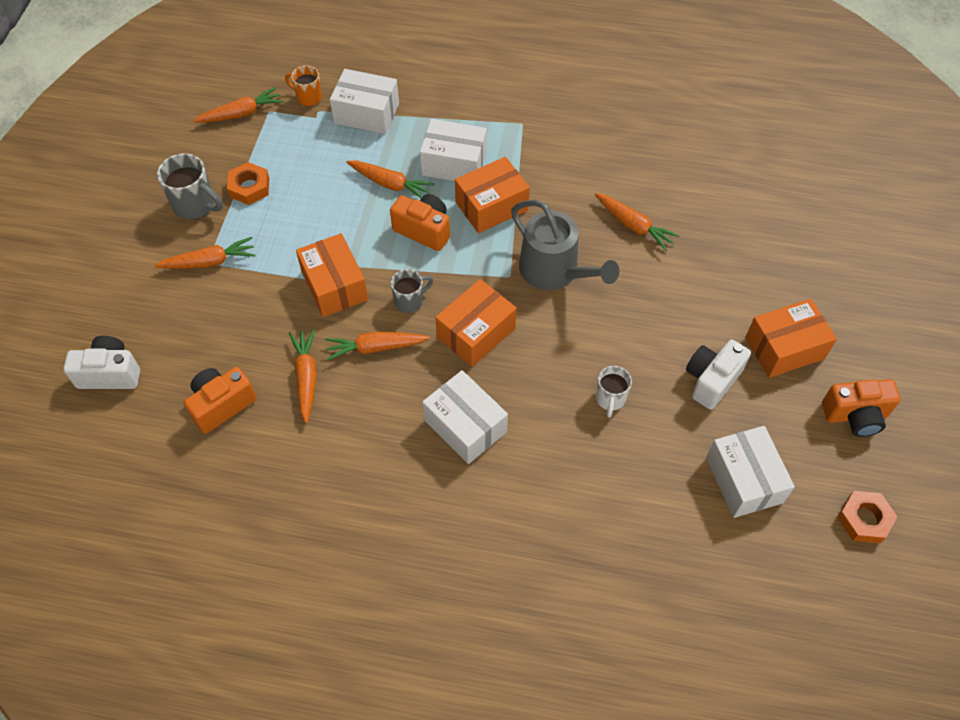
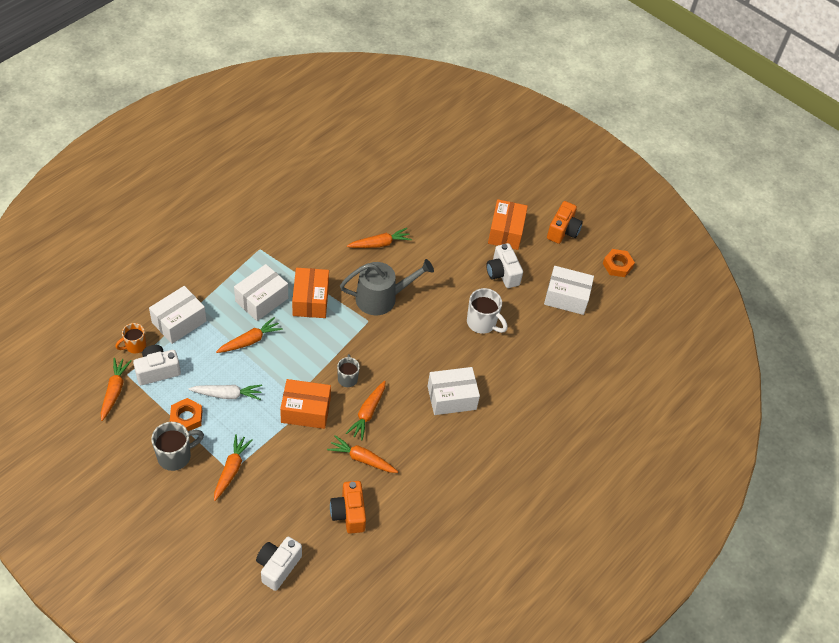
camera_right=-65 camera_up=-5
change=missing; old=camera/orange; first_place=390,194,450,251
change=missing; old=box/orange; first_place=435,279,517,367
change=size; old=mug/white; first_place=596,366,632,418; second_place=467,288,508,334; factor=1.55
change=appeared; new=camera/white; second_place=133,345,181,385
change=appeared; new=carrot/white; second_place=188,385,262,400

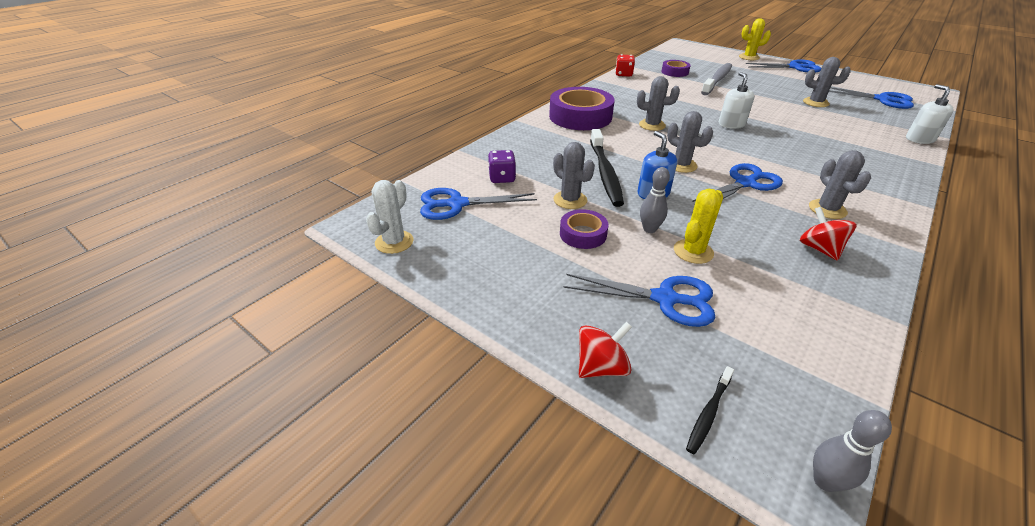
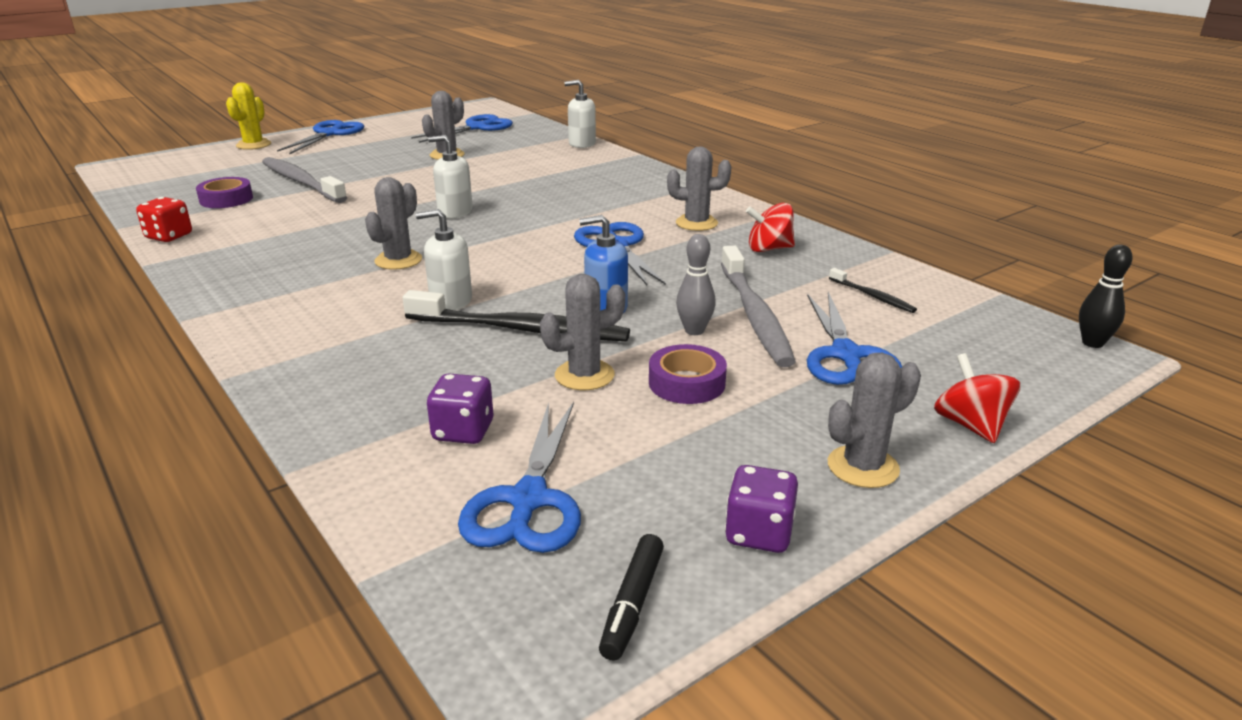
camera_right=-75 camera_up=-10
change=exchanged; old=cactus/white; new=marker/black; first_place=366,180,414,254; second_place=599,534,664,661
change=missing; old=tape/purple; first_place=549,87,615,130
change=spun; old=scissors/blue; first_place=564,274,715,327; second_place=807,292,902,385; degrees=150
change=relocated; old=cactus/grey; first_place=667,111,713,173; second_place=828,353,921,488
change=exchanged; old=cactus/yellow; new=toothbrush/grey; first_place=674,189,723,264; second_place=721,246,796,367
change=relocated; old=toothbrush/black; first_place=686,366,734,454; second_place=829,268,917,313
change=colour; old=bowling pin/grey; new=bowling pin/black; first_place=813,410,892,492; second_place=1079,244,1133,348
change=appeared; new=soap dispenser/white; second_place=416,209,472,310
change=appeared; new=dice/purple; second_place=725,465,798,553

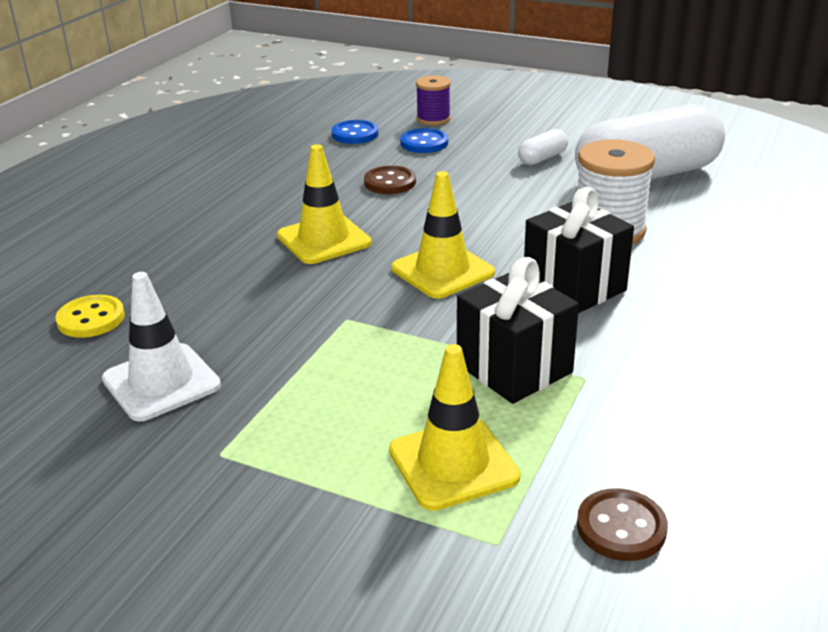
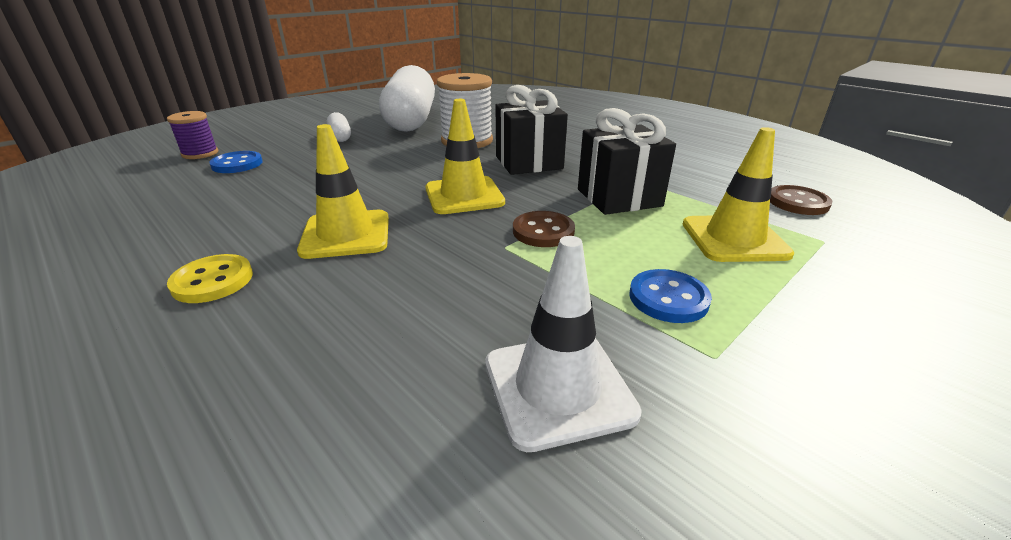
camera_right=-70 camera_up=0
change=relocated; old=button/yellow; first_place=56,295,125,338; second_place=167,254,253,303
change=relocated; old=button/blue; first_place=331,120,378,144; second_place=629,269,712,323
change=relocated; old=button/brown; first_place=364,166,416,194; second_place=513,211,575,247

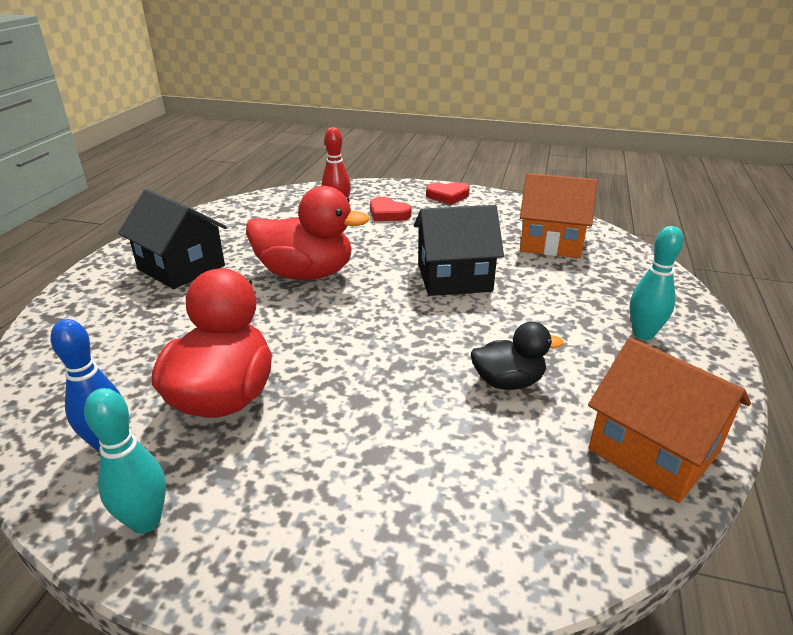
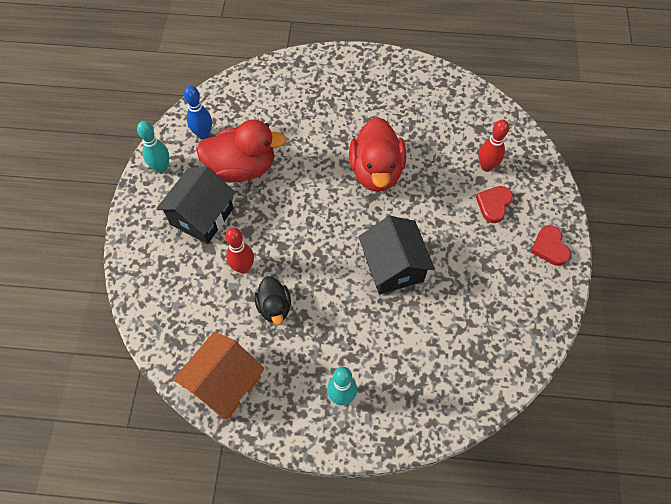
camera_right=80 camera_up=30
change=relocated; old=house/black; first_place=118,189,227,289; second_place=156,166,236,244
change=missing; old=house/orange; first_place=520,173,598,258
change=appeared; new=bowling pin/red; second_place=225,228,254,274

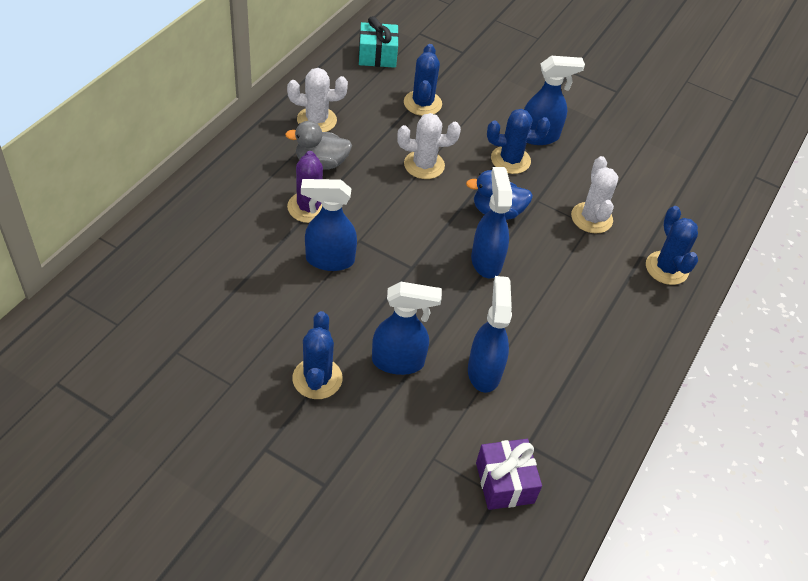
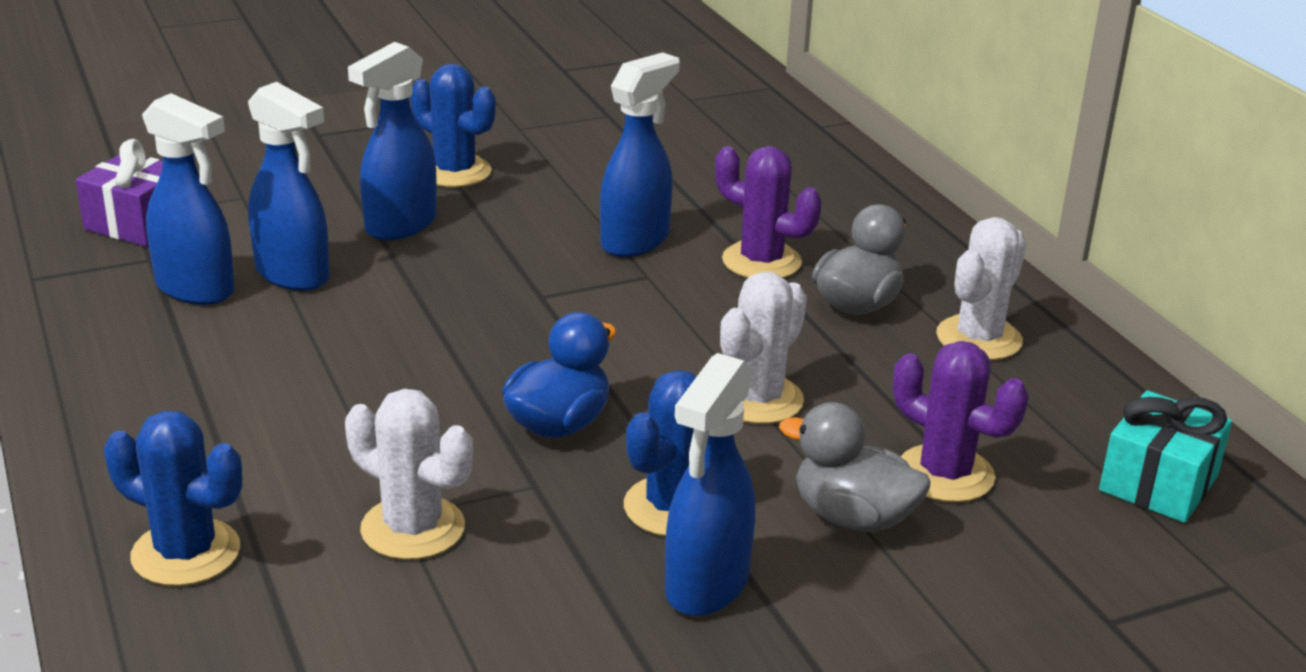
camera_right=130 camera_up=-20
change=colour; old=cactus/blue; new=cactus/purple; first_place=404,44,442,116; second_place=893,341,1029,502
change=relocated; old=spray bottle/blue; first_place=471,167,512,278; second_place=142,93,235,305
change=appeared; new=duck/grey; second_place=779,402,931,532

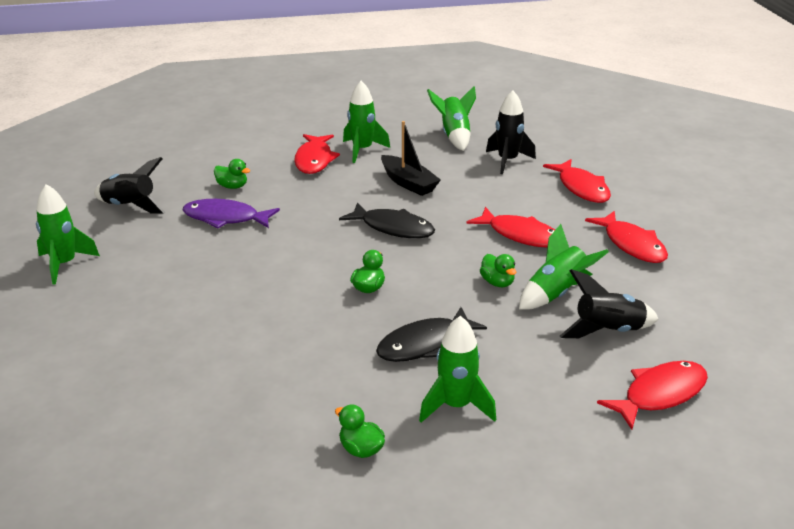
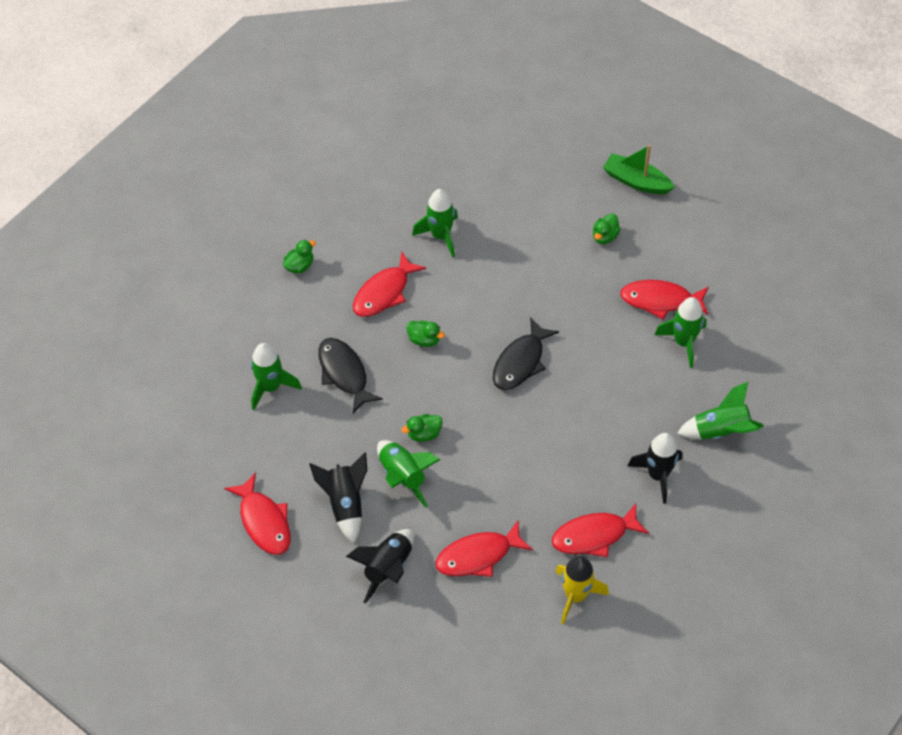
camera_right=95 camera_up=25
change=relocated; old=rocket/green; first_place=36,184,100,285; second_place=412,189,458,258
change=relocated; old=rocket/black; first_place=94,157,165,214; second_place=346,529,414,604
change=missing; old=fish/purple; first_place=183,199,280,228
change=relocated; old=duck/green; first_place=335,404,385,458; second_place=283,240,316,273
change=missing; old=boat/black; first_place=381,121,441,196
change=relocated; old=fish/red; first_place=466,207,555,248; second_place=353,252,426,317
change=appeared; new=rocket/yellow; second_place=555,556,609,624
change=appeared; new=boat/green; second_place=603,145,675,194

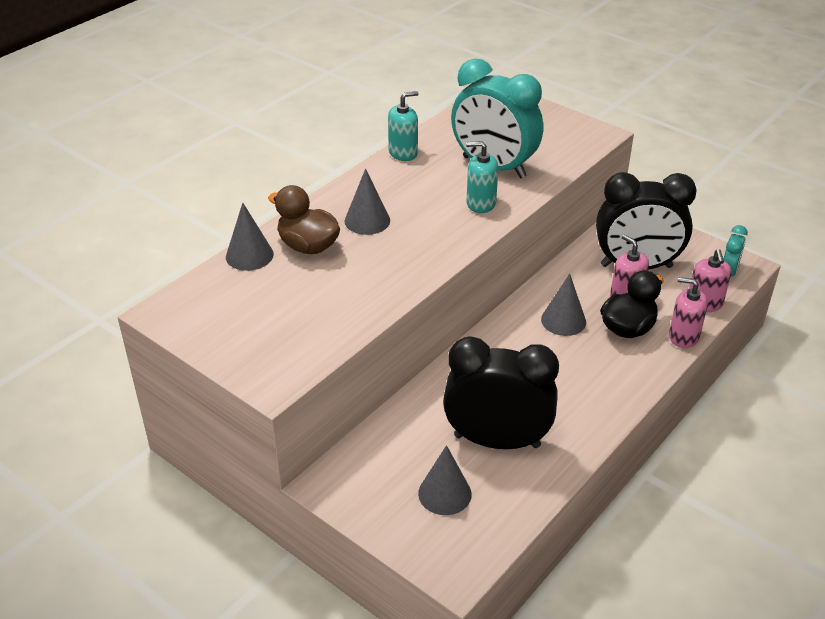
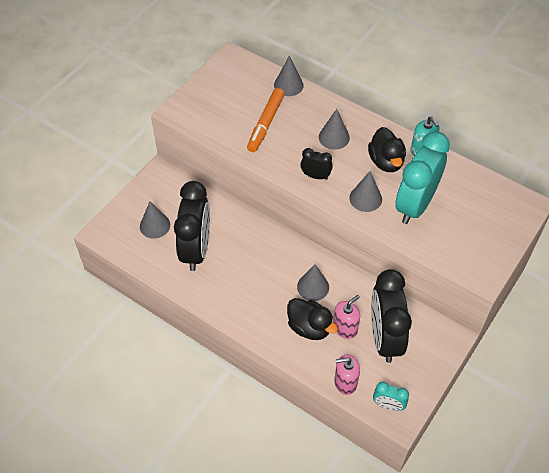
camera_right=85 camera_up=15
change=missing; old=duck/brown; first_place=268,185,340,254
change=exchanged; old=soap dispenser/turquoise; new=cone/grey; first_place=466,141,498,213; second_place=349,171,382,212
change=missing; old=soap dispenser/pink; first_place=669,277,708,348
change=appeared; new=marker/orange; second_place=247,88,284,152
change=appeared; new=clock/black; second_place=300,148,333,180
change=appeared; new=duck/black; second_place=368,127,406,172

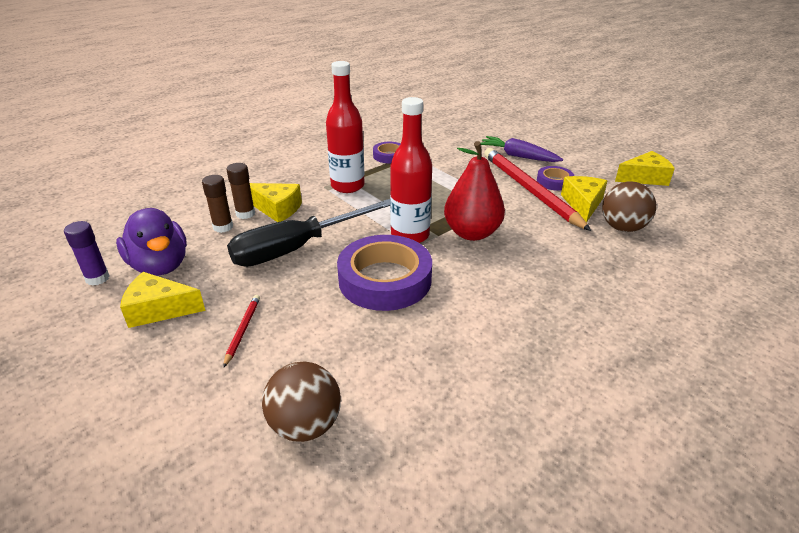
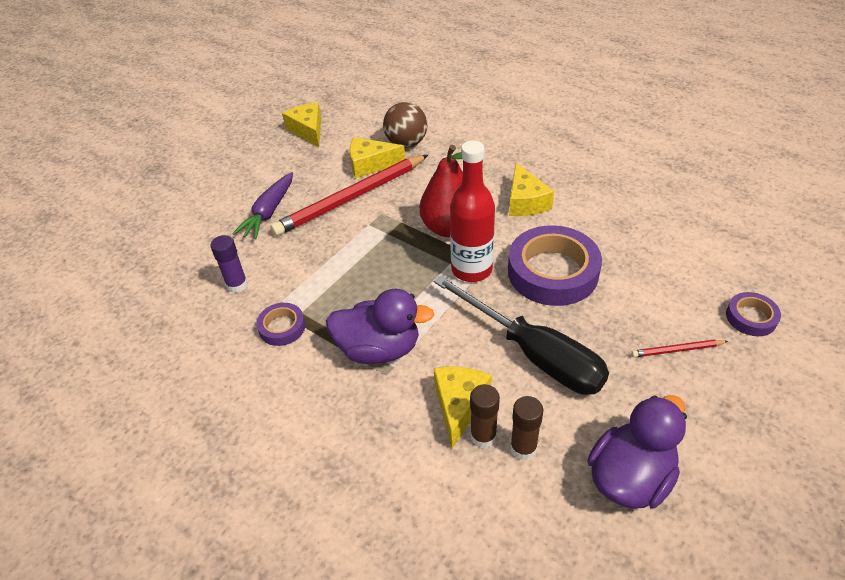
camera_right=-100 camera_up=10
change=relocated; old=glue stick/purple; first_place=64,221,110,286; second_place=210,235,248,293
change=relocated; old=cheese/yellow; first_place=120,272,206,328; second_place=509,163,554,216
change=missing; old=ball/brown; first_place=262,362,341,442
change=exchanged; old=bottle/red; new=duck/purple; first_place=326,61,365,193; second_place=326,289,434,364
change=relocated; old=tape/purple; first_place=537,166,574,191; second_place=726,292,781,336

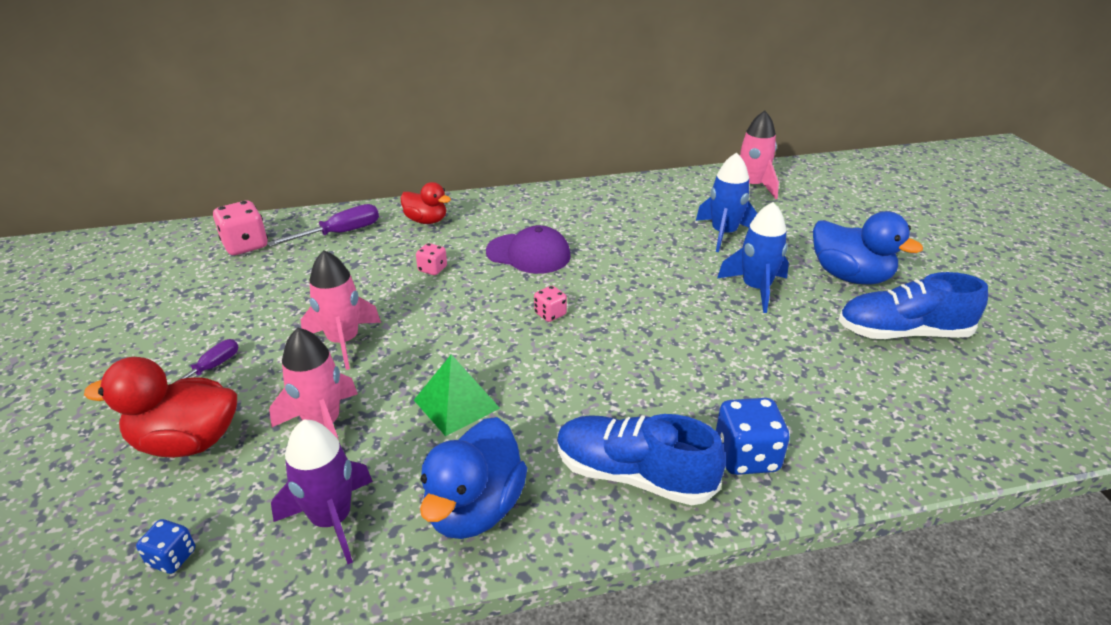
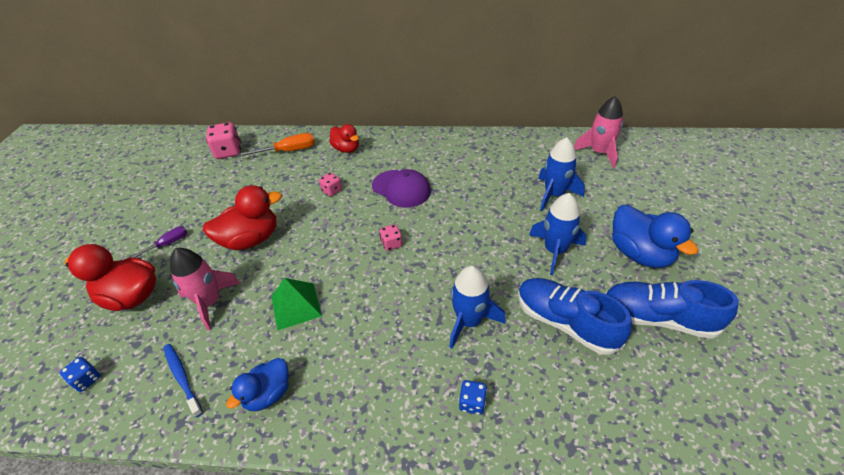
camera_right=20 camera_up=10
change=colour; old=screwdriver/purple; new=screwdriver/orange; first_place=267,204,379,246; second_place=237,133,315,157
change=exchanged; old=rocket/purple; new=toothbrush/blue; first_place=271,419,373,564; second_place=163,344,203,417
change=exchanged; old=rocket/pink; new=duck/red; first_place=301,250,381,370; second_place=203,185,282,250
change=size; old=duck/blue; first_place=420,417,527,539; second_place=226,358,289,411; factor=0.63
change=relocated; old=shoe/blue; first_place=557,414,725,505; second_place=518,278,632,355
change=size; old=dice/blue; first_place=716,398,790,475; second_place=459,380,487,415; factor=0.57
change=appeared; new=rocket/blue; second_place=449,265,506,349

